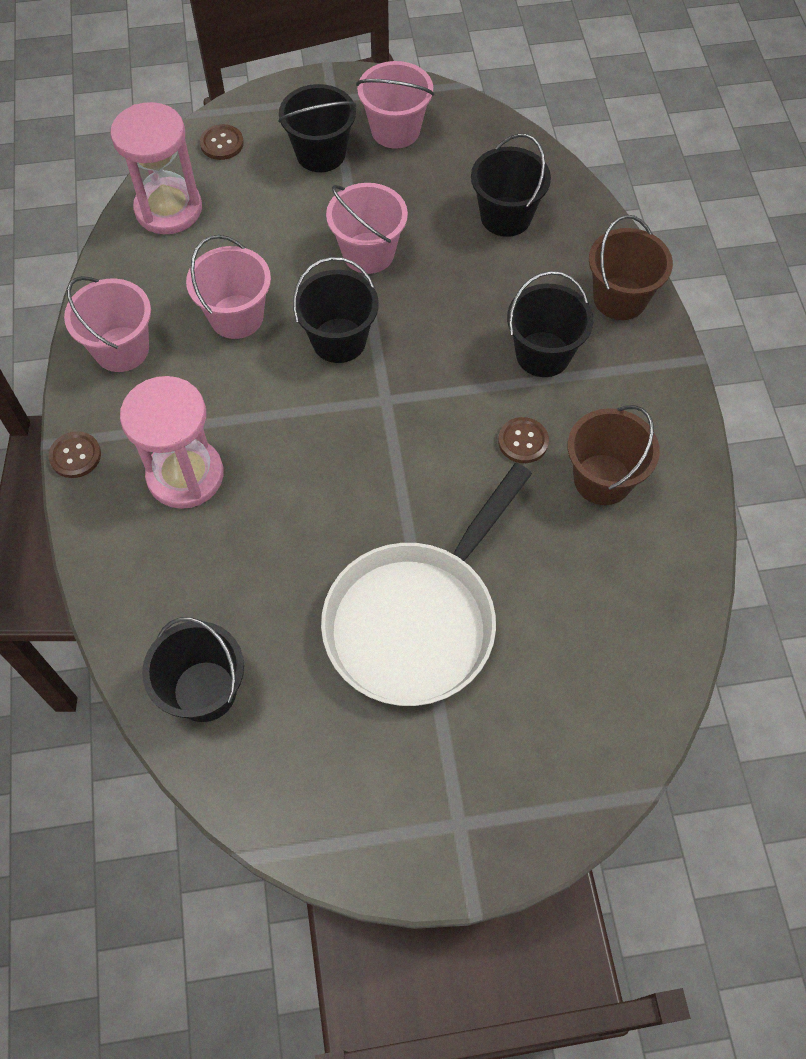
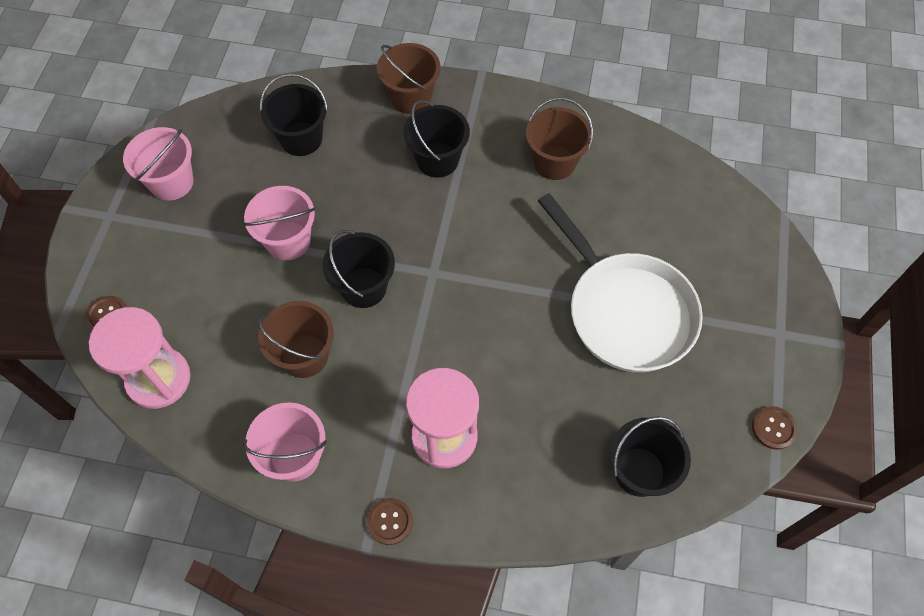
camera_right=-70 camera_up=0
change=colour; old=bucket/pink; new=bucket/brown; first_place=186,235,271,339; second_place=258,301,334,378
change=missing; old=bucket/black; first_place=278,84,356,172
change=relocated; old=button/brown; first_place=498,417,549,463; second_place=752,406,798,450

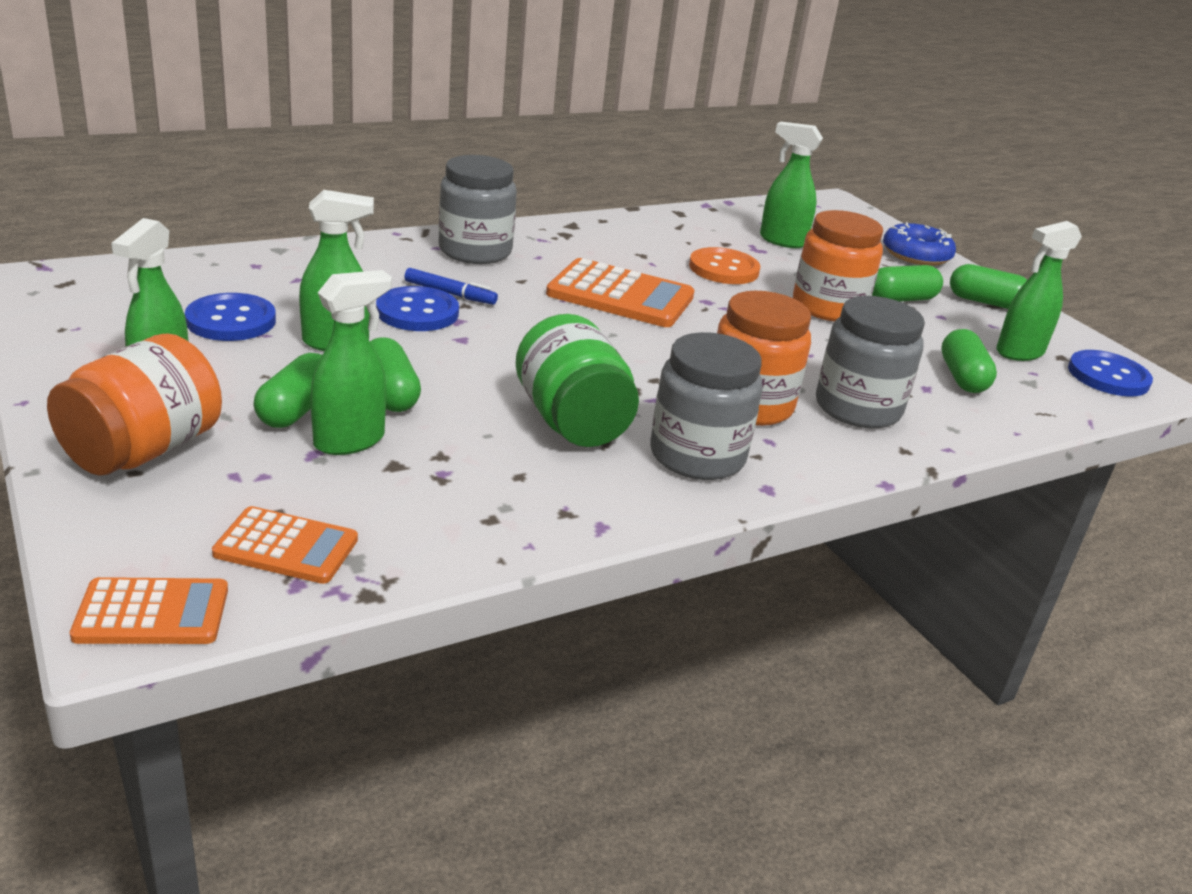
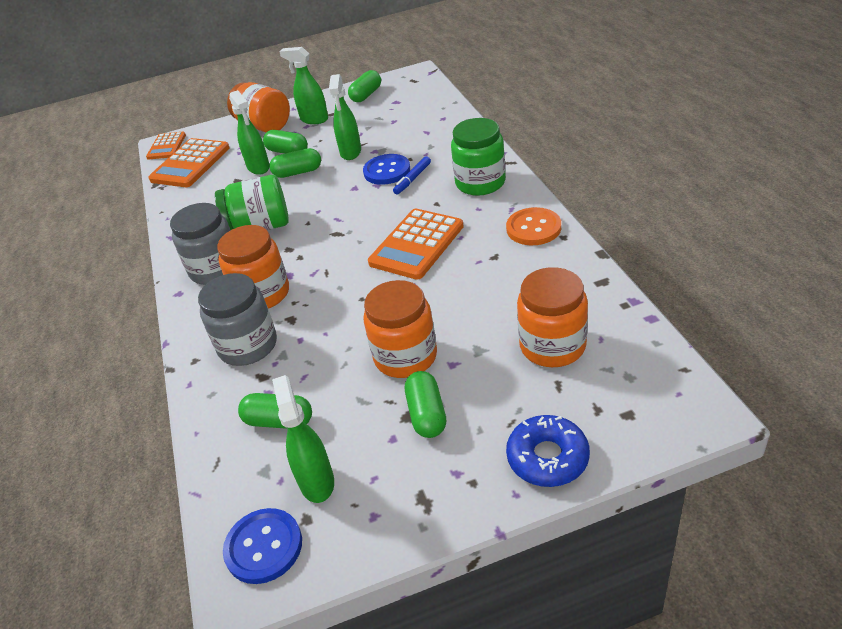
camera_right=110 camera_up=10
change=missing; old=button/blue; first_place=185,293,276,341
change=size; old=calculator/orange; first_place=212,506,358,584; second_place=148,138,230,187; factor=1.64
change=colour; old=jar/grey; new=jar/green; first_place=439,155,517,264; second_place=451,118,506,196
change=relocated; old=button/orange; first_place=689,247,760,284; second_place=506,207,561,245
change=exchanged; old=spray bottle/green; new=jar/orange; first_place=760,122,823,248; second_place=517,267,588,367
change=relocated; old=capsule/green; first_place=950,264,1027,309; second_place=348,70,381,102

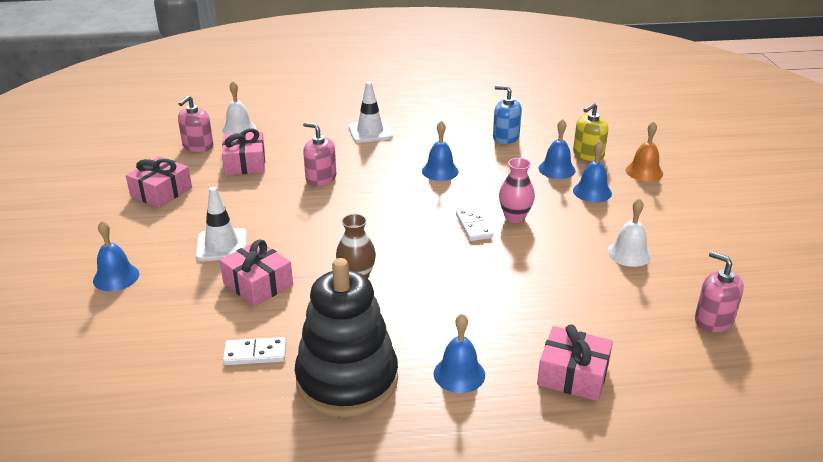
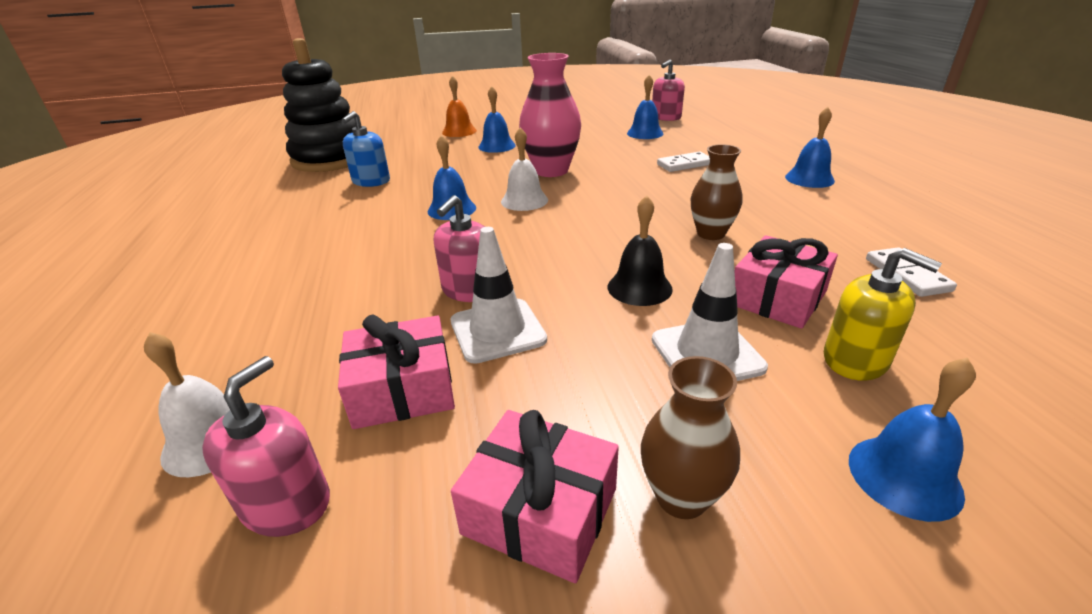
camera_right=-95 camera_up=0
change=spun; old=soap dispenser/pink; first_place=178,95,213,152; second_place=202,356,330,537; degrees=-90
change=relocated; old=stacking toy/black; first_place=295,258,398,417; second_place=282,38,356,172
change=relocated; old=traffic cone/white; first_place=348,81,393,143; second_place=451,227,547,364
change=relocated; old=domino/white; first_place=456,208,493,241; second_place=657,152,710,172
change=size; old=vase/pink; first_place=499,158,535,223; second_place=519,53,581,177; factor=1.61
change=missing; old=gift/pink; first_place=537,324,613,401
change=relocated; old=bell/blue; first_place=538,119,575,179; second_place=627,75,663,139
change=relocated; old=soap dispenser/yellow; first_place=573,103,608,161; second_place=824,248,942,381
change=relocated; old=bell/white; first_place=607,198,651,267; second_place=501,128,548,211
change=appeared; new=bell/black; second_place=608,195,673,306
change=appeared; new=vase/brown; second_place=641,356,740,519

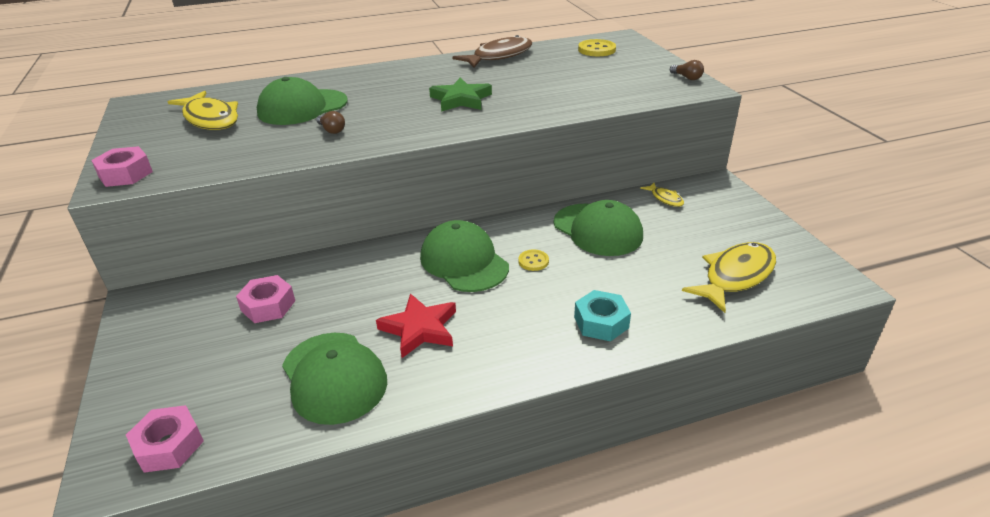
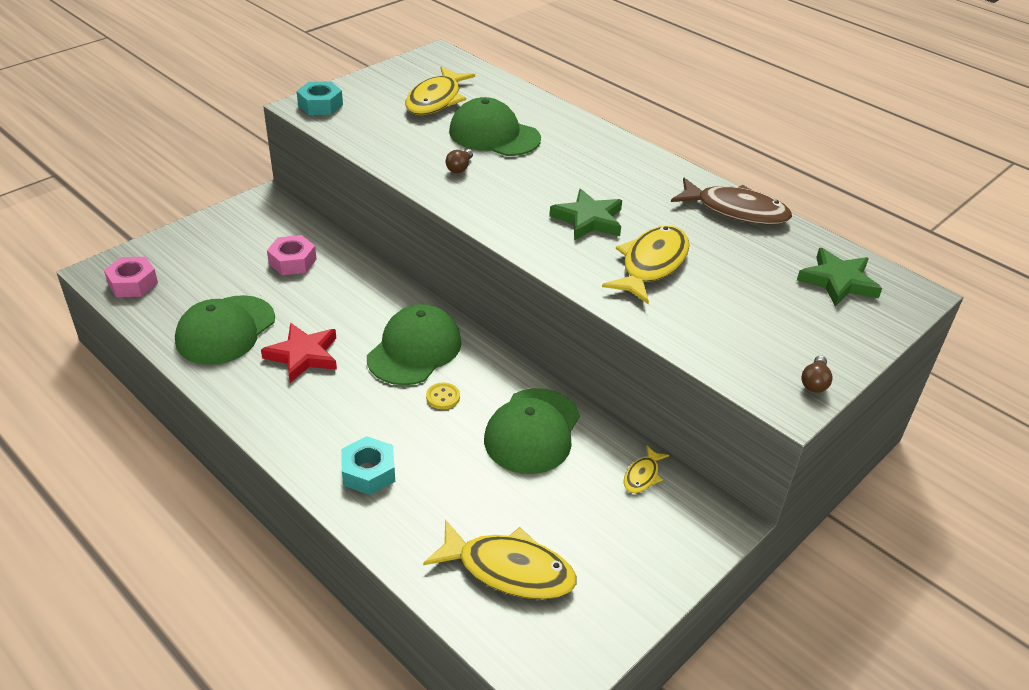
camera_right=60 camera_up=5
change=colour; old=nut/pink; new=nut/turquoise; first_place=91,146,153,187; second_place=296,82,343,115
change=exchanged; old=button/yellow; new=star/green; first_place=578,39,616,56; second_place=797,248,882,306
change=appeared; new=fish/yellow; second_place=602,226,689,305

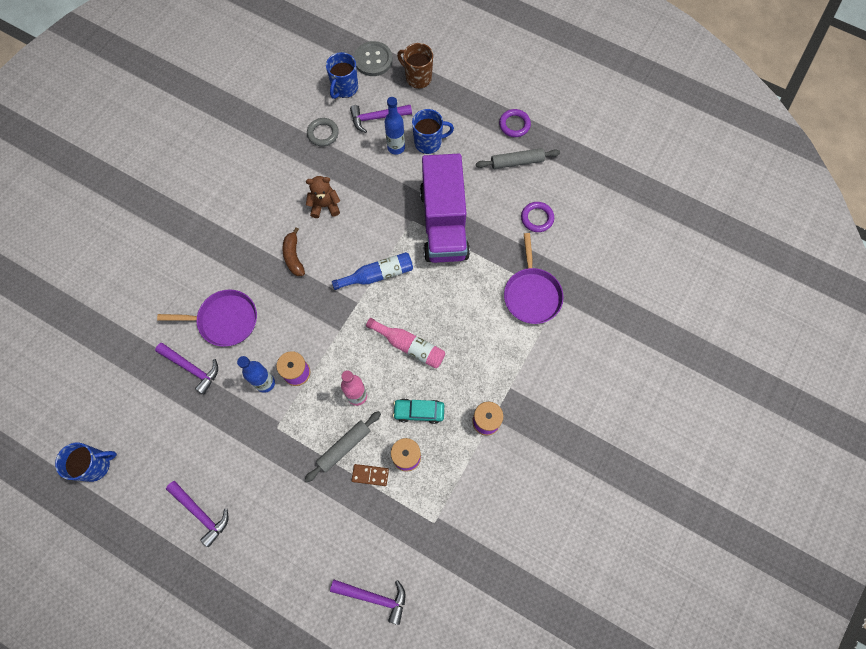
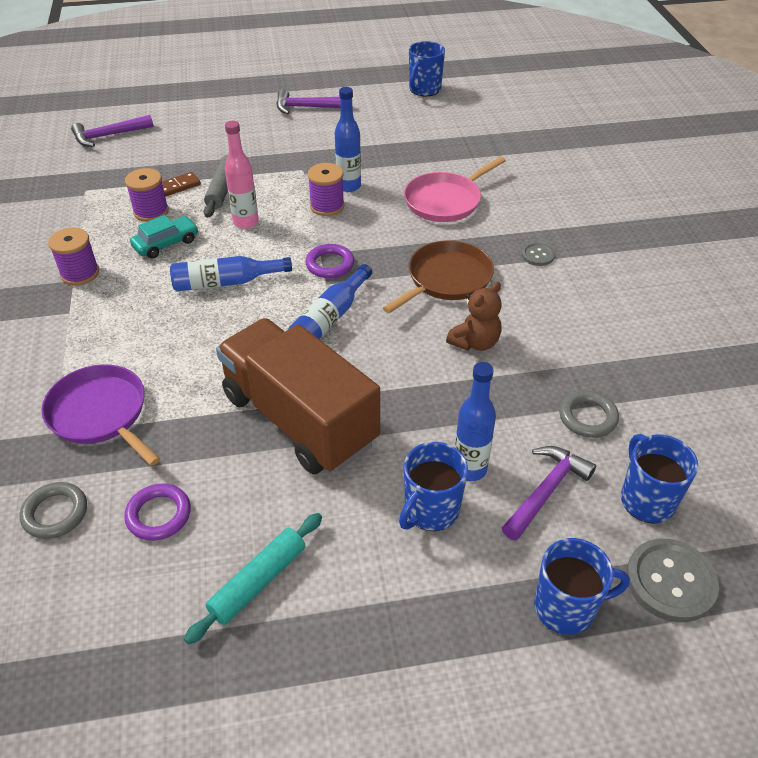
camera_right=140 camera_up=-25
change=missing; old=hammer/purple; first_place=155,343,218,395
change=colour; old=pan/purple; new=pan/pink; first_place=157,290,257,347; second_place=404,157,506,222
change=exchanged; old=banana/brown; new=pan/brown; first_place=283,227,305,276; second_place=383,240,494,313
change=colour; old=bottle/pink; new=bottle/blue; first_place=366,318,445,368; second_place=170,256,292,292
change=colour; old=mug/brown; new=mug/blue; first_place=397,43,433,89; second_place=534,538,630,635
change=colour; old=truck/purple; new=truck/brown; first_place=420,154,470,263; second_place=216,318,380,474
change=colour; old=rolling pin/grey; new=rolling pin/turquoise; first_place=476,148,560,169; second_place=184,513,322,644
change=relocated; old=ring/purple; first_place=499,109,531,137; second_place=305,244,354,278
change=appeared; new=ring/grey; second_place=20,482,87,539
change=appeared; new=button/grey; second_place=521,242,555,266

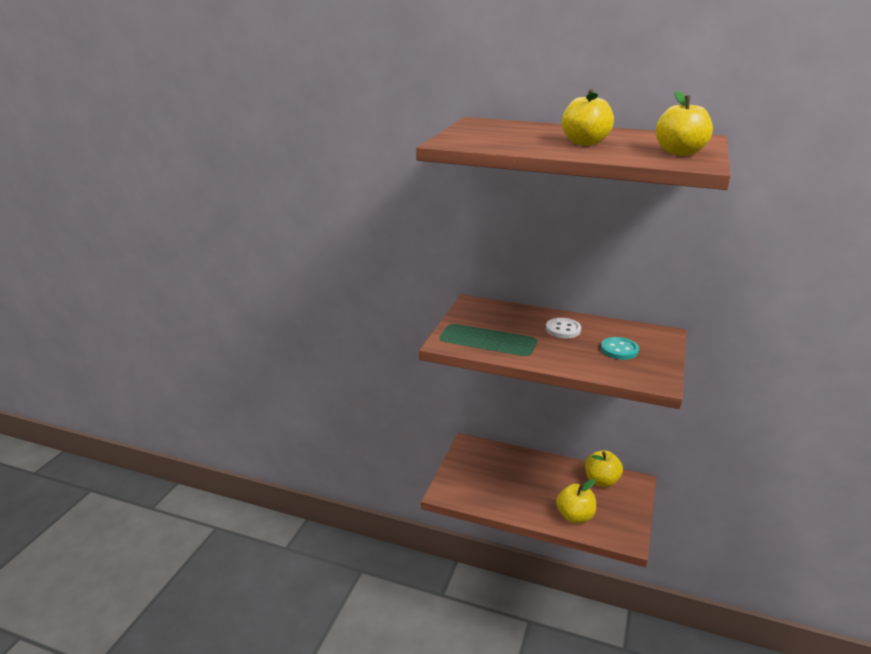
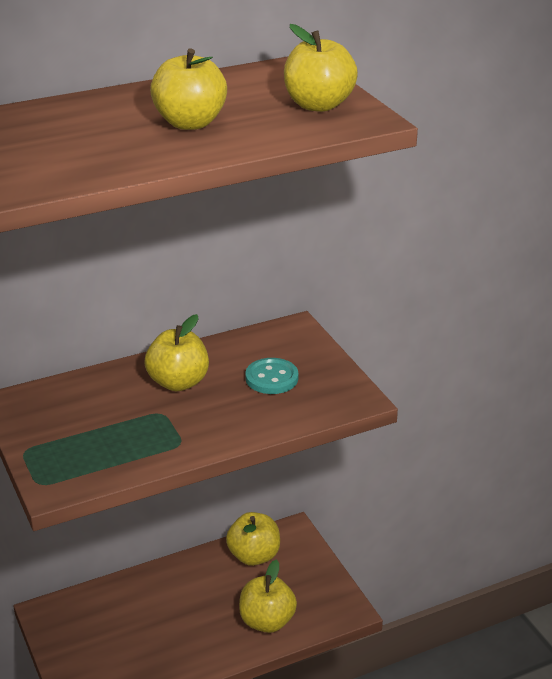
camera_right=-45 camera_up=5
change=exchanged; old=button/white; new=apple/yellow; first_place=546,318,581,338; second_place=145,314,209,391

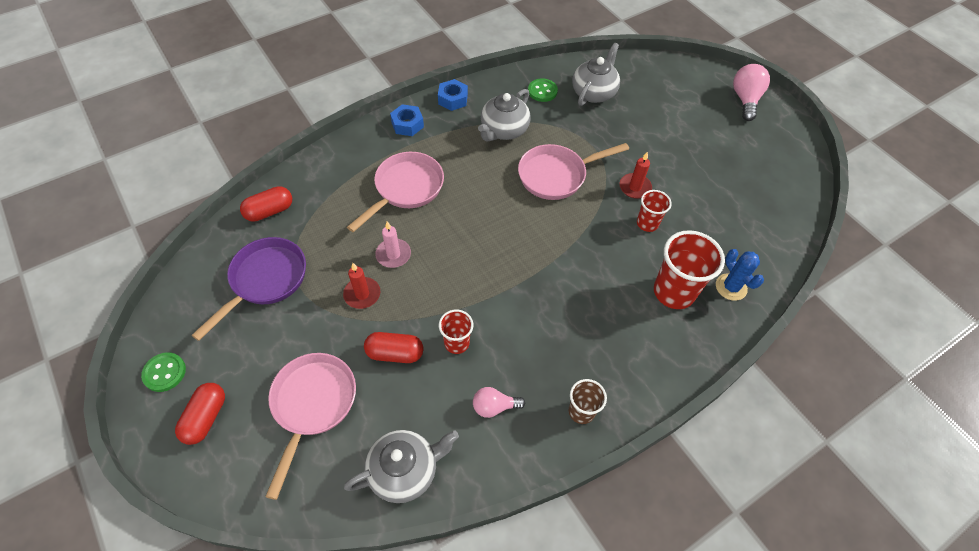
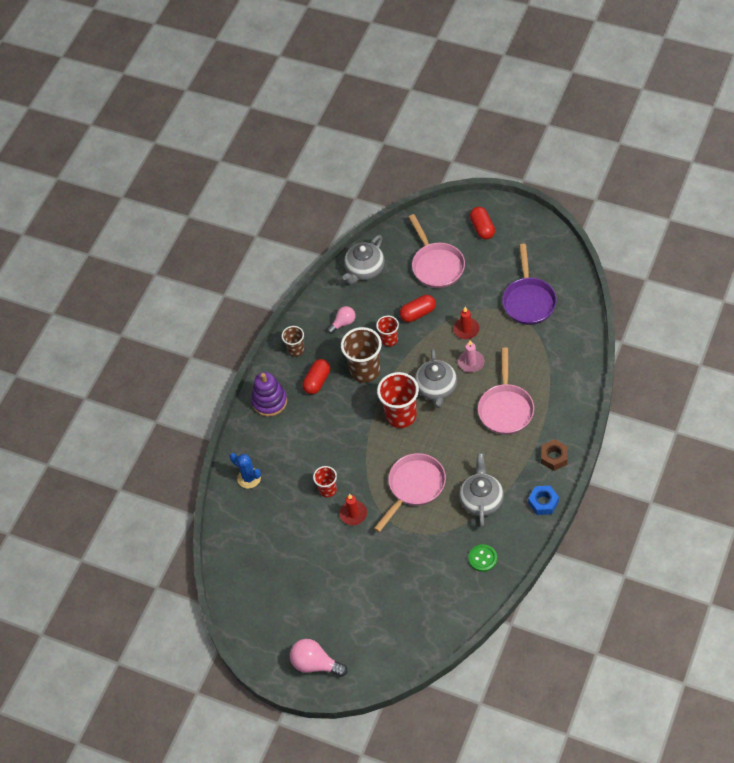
camera_right=155 camera_up=0
change=missing; old=button/green; first_place=141,352,186,392
change=relocated; old=capsule/red; first_place=240,186,292,222; second_place=302,359,330,395
change=colour; old=nut/blue; new=nut/brown; first_place=390,104,424,136; second_place=541,439,568,471
change=relocated; old=teapot/grey; first_place=572,43,620,106; second_place=415,349,457,408
change=relocated; old=cup/red; first_place=654,230,725,309; second_place=377,372,419,428
change=spun; old=light bulb/pink; first_place=733,64,770,121; second_place=290,639,347,677; degrees=135
change=appeared; new=stacking toy/purple; second_place=251,372,287,417
change=appeared; new=cup/brown; second_place=341,327,382,383

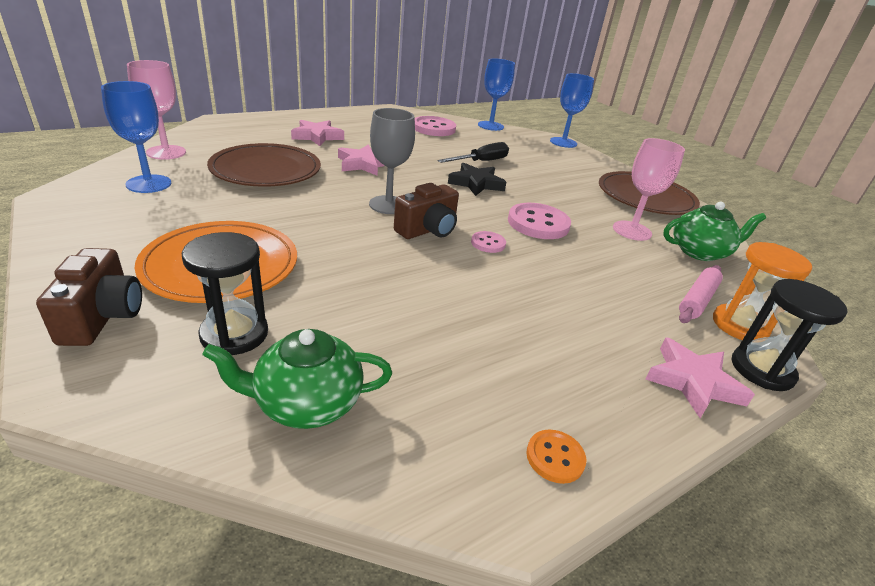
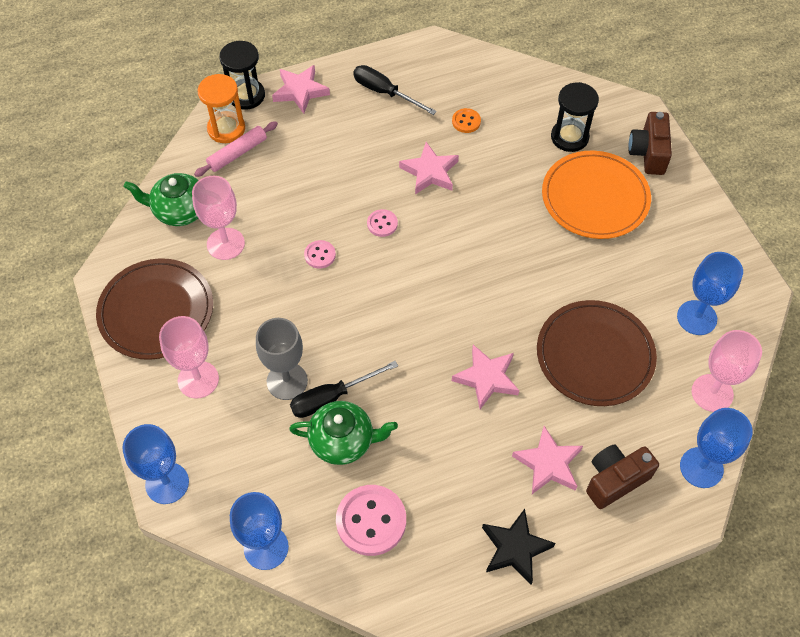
camera_right=-165 camera_up=25
change=relocated; old=teapot/green; first_place=202,329,392,429; second_place=289,401,398,465
change=relocated; old=goblet/grey; first_place=369,108,415,214; second_place=256,318,308,400
change=relocated; old=camera/brown; first_place=394,183,459,239; second_place=586,445,659,509
change=relocated; old=star/black; first_place=448,163,506,196; second_place=482,509,556,584
change=size; old=button/pink; first_place=508,203,571,239; second_place=304,240,336,269; factor=0.51
change=relocated; old=button/orange; first_place=526,429,586,484; second_place=452,108,481,133
change=appeared; new=goblet/pink; second_place=159,316,219,399
change=appeared; new=screwdriver/black; second_place=353,65,437,115
change=appeared; new=star/pink; second_place=399,142,459,194
change=appeared; new=goblet/blue; second_place=680,408,753,488

